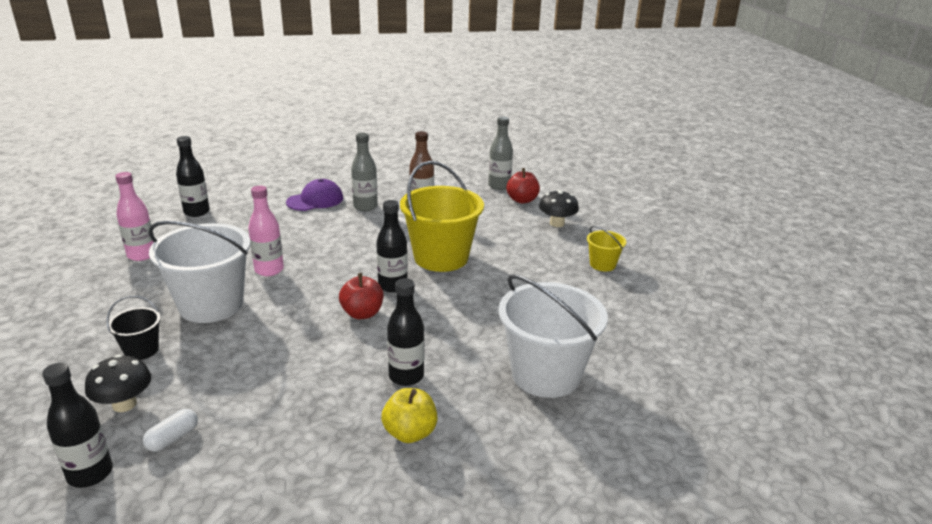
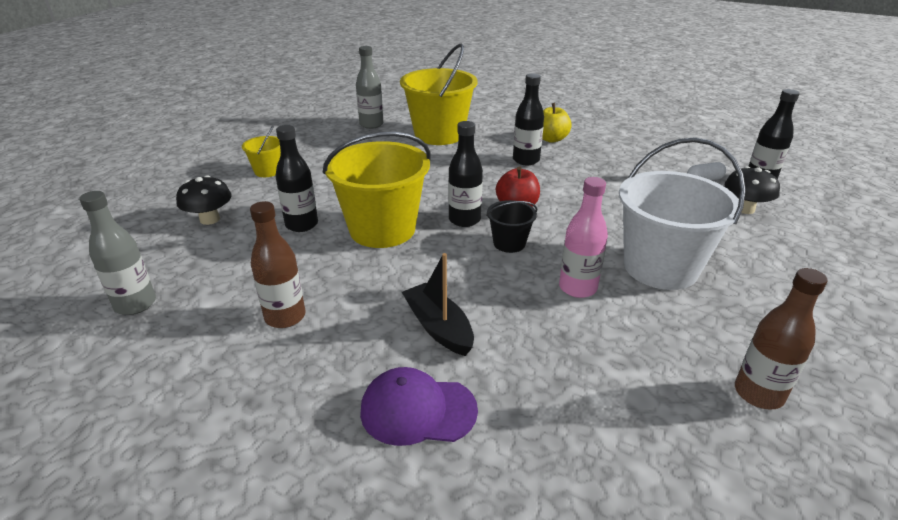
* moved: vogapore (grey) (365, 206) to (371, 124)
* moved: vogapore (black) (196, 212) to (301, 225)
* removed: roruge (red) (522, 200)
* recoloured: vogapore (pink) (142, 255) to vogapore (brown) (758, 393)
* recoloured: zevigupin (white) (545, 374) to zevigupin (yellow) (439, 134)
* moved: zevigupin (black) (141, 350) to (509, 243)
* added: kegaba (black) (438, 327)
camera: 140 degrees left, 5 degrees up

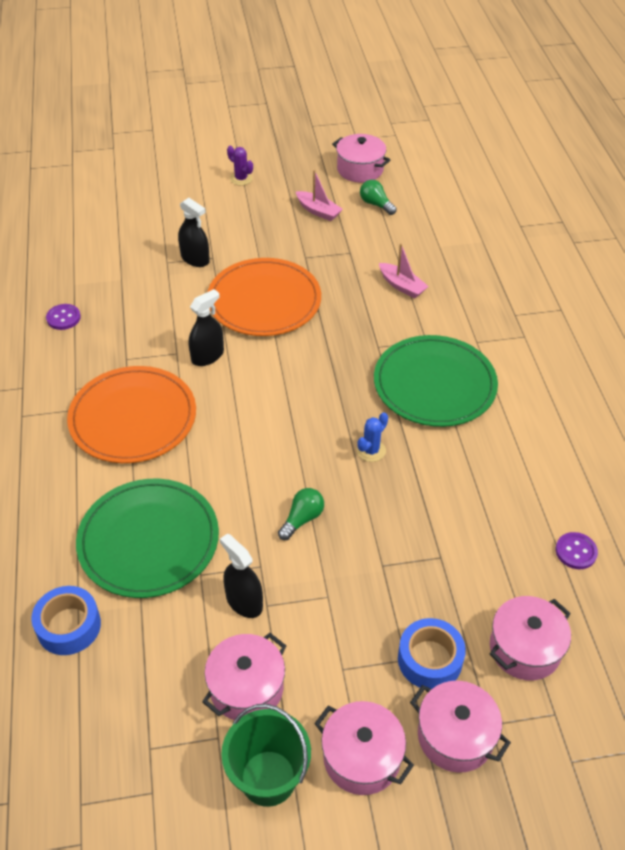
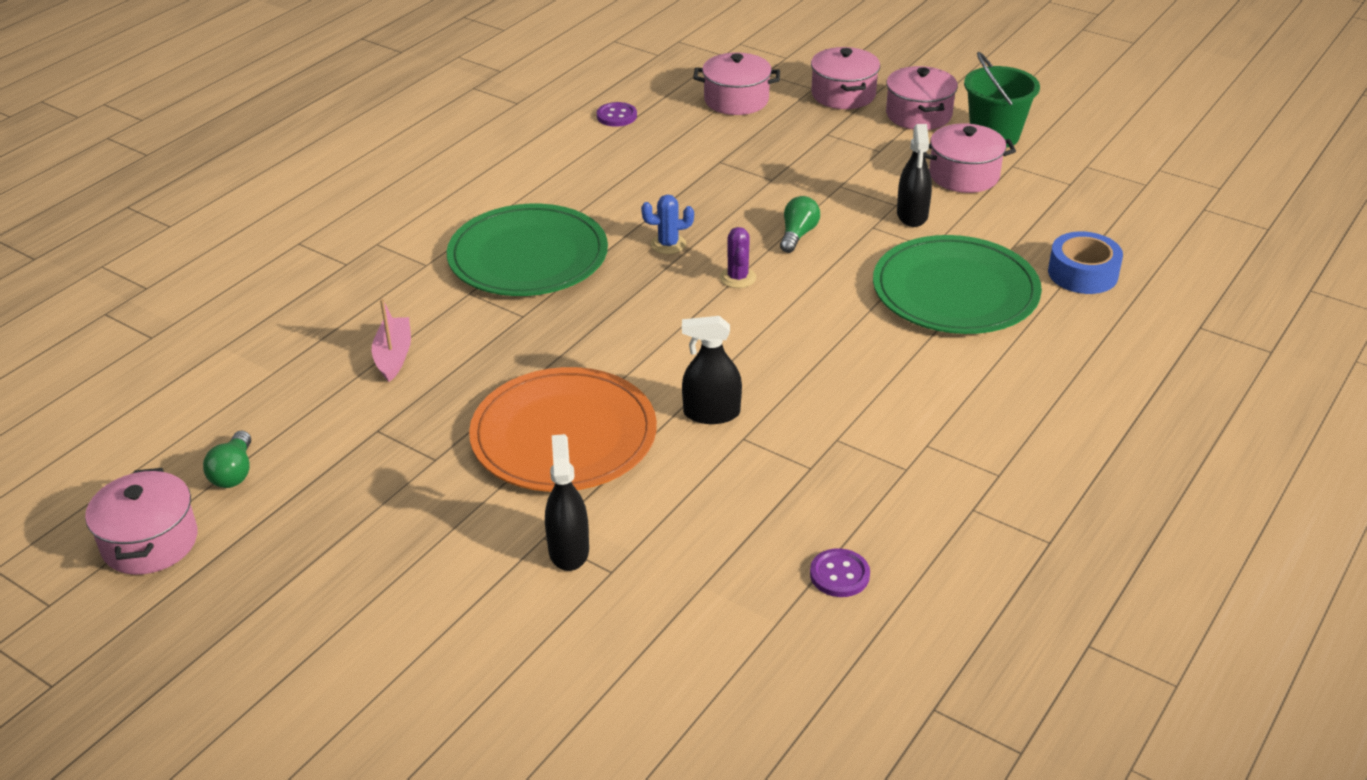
* moved: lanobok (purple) (241, 179) to (737, 278)
* removed: kegaba (pink) (318, 211)
* removed: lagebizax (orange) (133, 418)
* turned: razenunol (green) (302, 519) = (797, 235) 120 degrees clockwise
* removed: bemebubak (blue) (430, 659)
camera: 135 degrees left, 10 degrees down

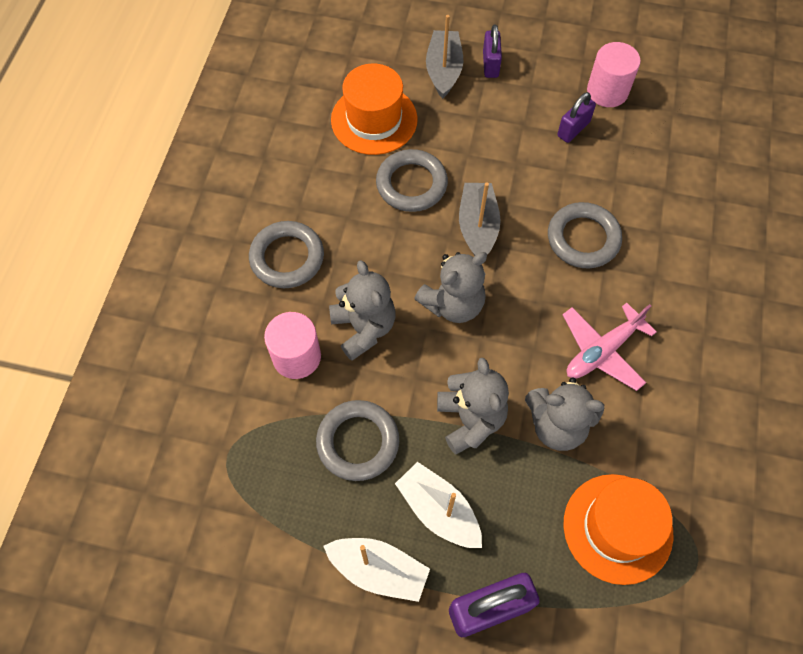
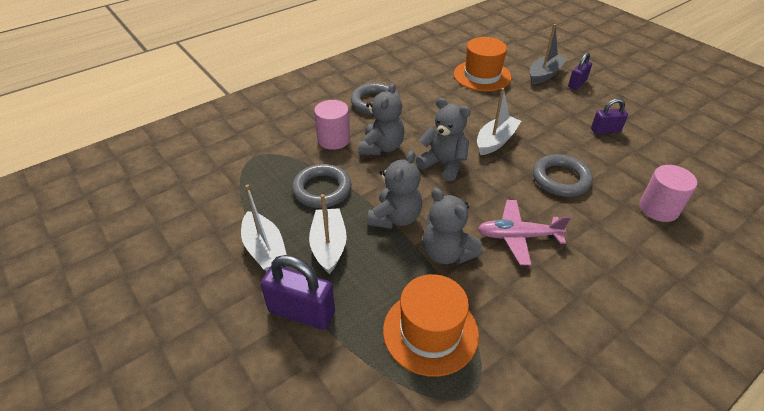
* moved: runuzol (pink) (607, 91) to (658, 208)
* removed: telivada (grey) (411, 184)
* recoloured: kegaba (grey) (477, 226) to kegaba (white) (495, 141)
* turned: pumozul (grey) (453, 304) = (443, 164) 150 degrees counterclockwise
camera: 40 degrees right, 20 degrees down

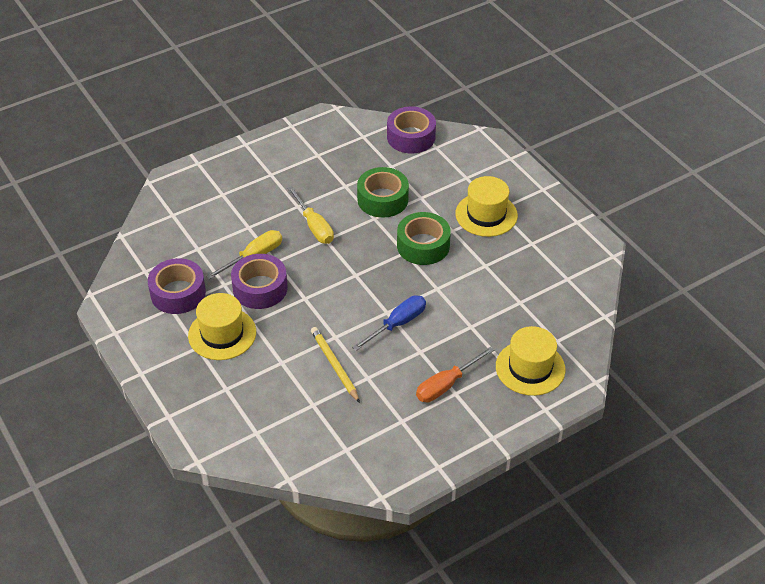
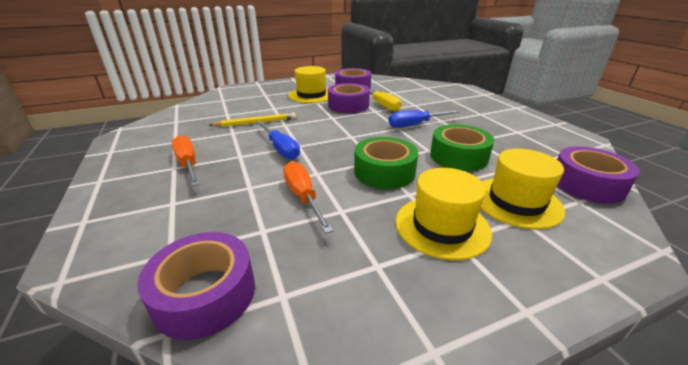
* recoloured: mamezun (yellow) (314, 226) to mamezun (blue) (415, 125)
* moved: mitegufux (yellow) (530, 368) to (516, 202)
* added: mamezun (orange) (303, 197)
* added: bemebubak (purple) (205, 294)
camera: 100 degrees right, 15 degrees down

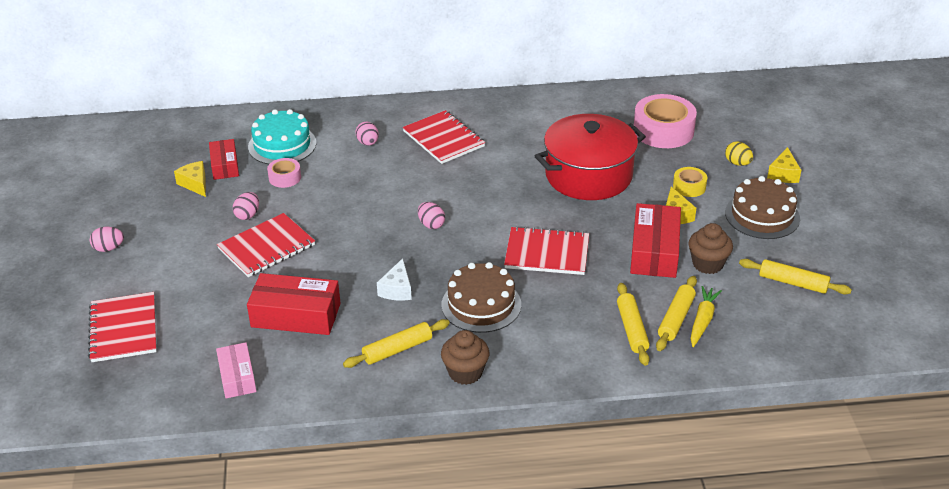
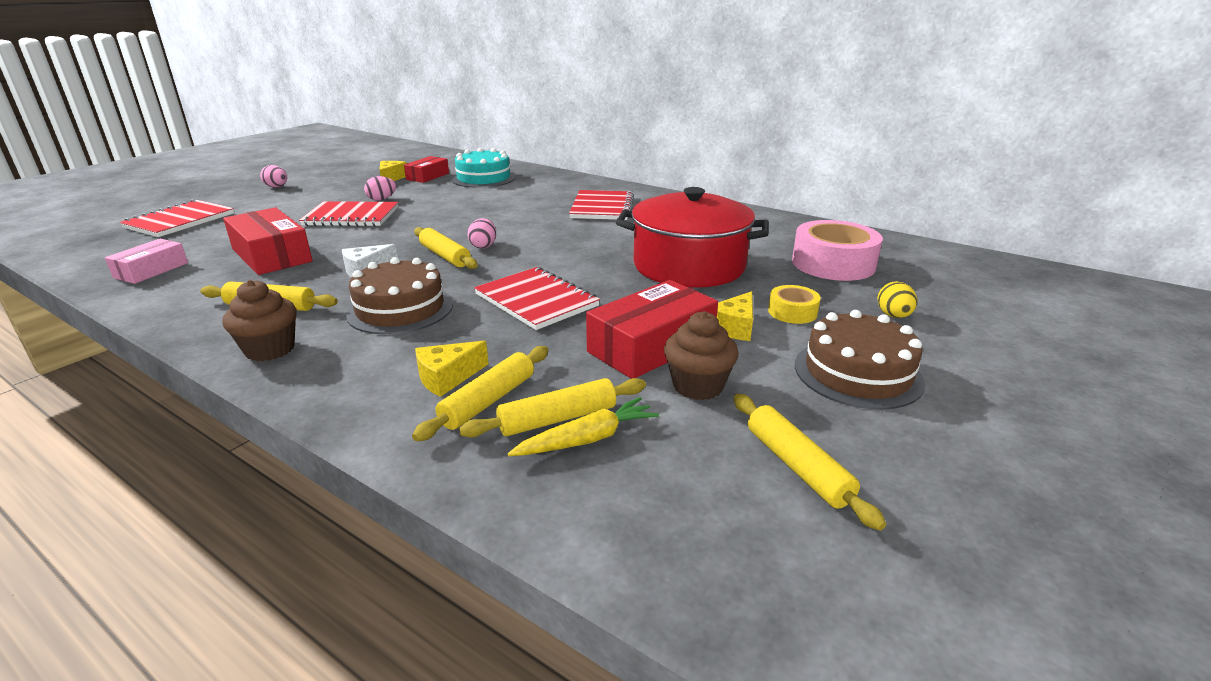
* removed: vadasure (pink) (368, 143)
* moved: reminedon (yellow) (783, 174) to (447, 377)
* removed: bemebubak (pink) (285, 177)
* added: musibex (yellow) (445, 256)
camera: 40 degrees right, 10 degrees down

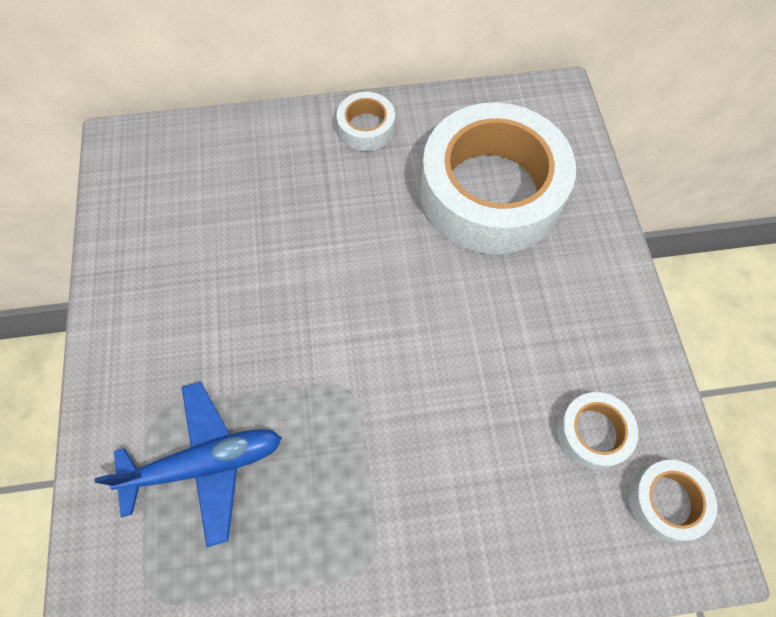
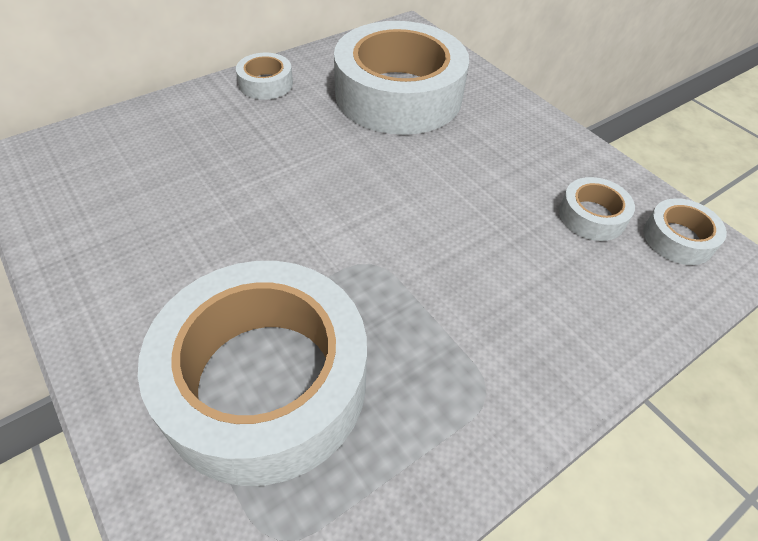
* replaced: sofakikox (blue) (205, 463) to bemebubak (white) (265, 382)
camera: 30 degrees left, 15 degrees down

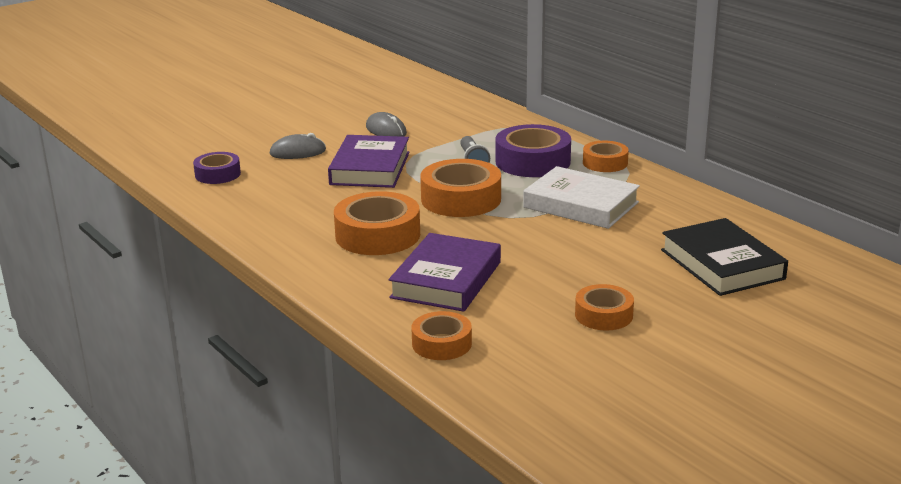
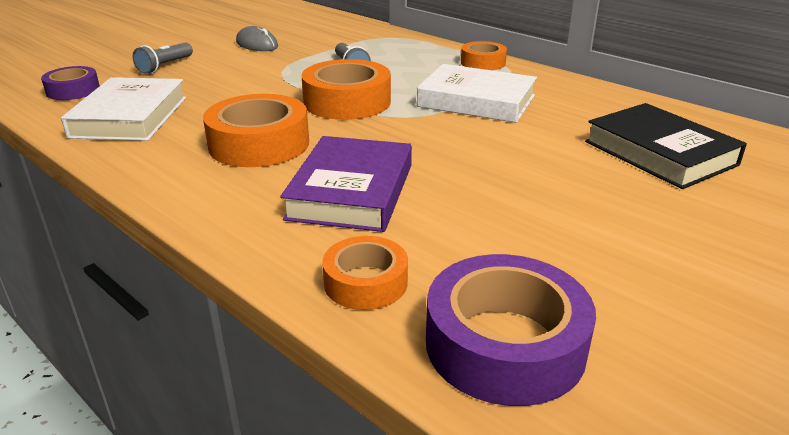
* moved: bemebubak (purple) (532, 162) to (505, 344)
* replaced: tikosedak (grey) (297, 152) to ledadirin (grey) (165, 66)
* removed: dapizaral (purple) (370, 168)
* removed: bemebubak (orange) (603, 315)
* added: dapizaral (white) (130, 117)
camera: 10 degrees left, 5 degrees up

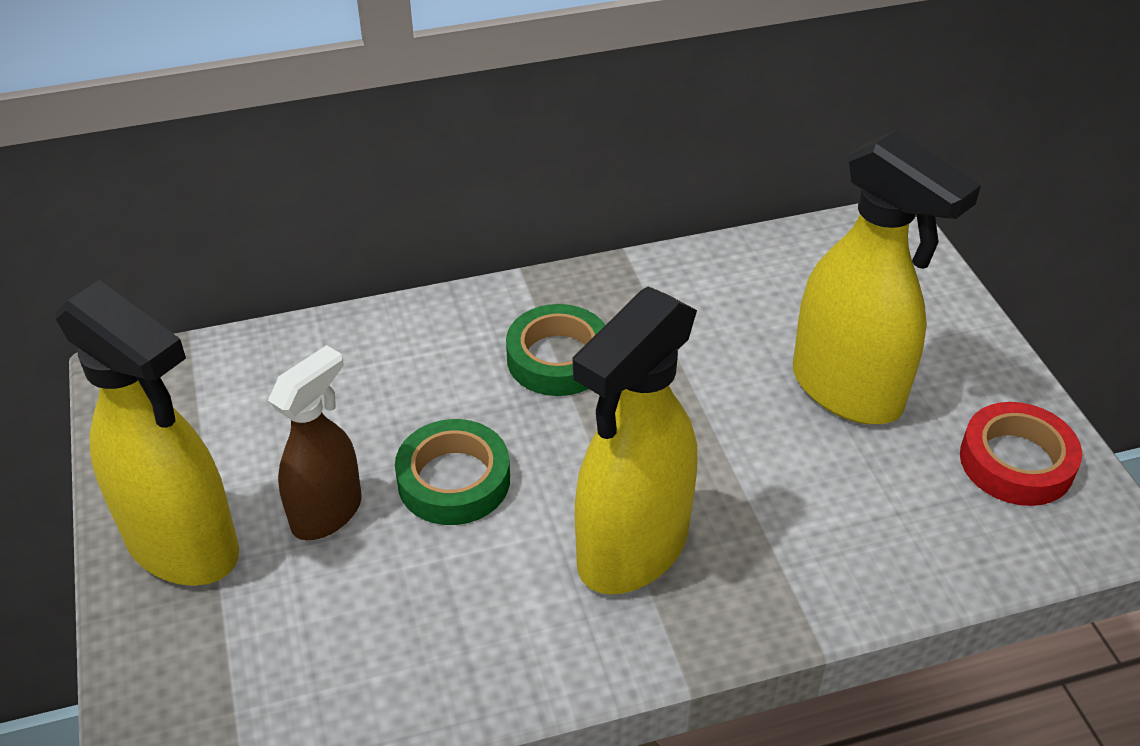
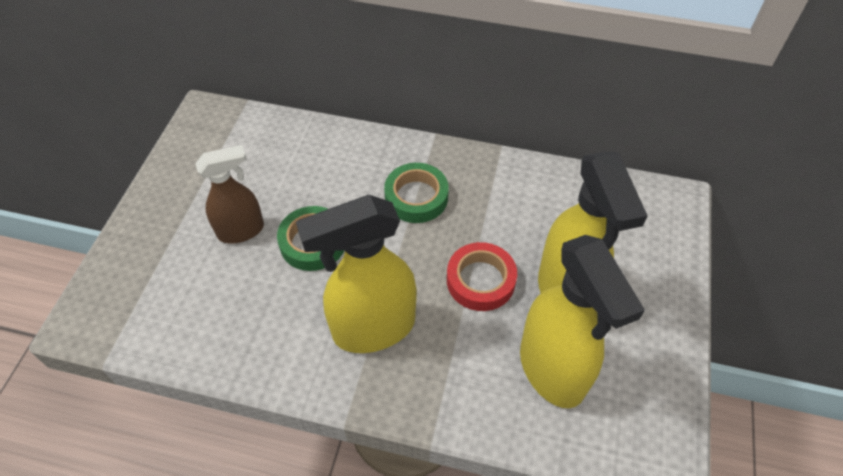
* moved: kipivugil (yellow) (183, 546) to (552, 370)
* moved: bemebubak (red) (1016, 462) to (480, 280)
camera: 30 degrees right, 10 degrees up

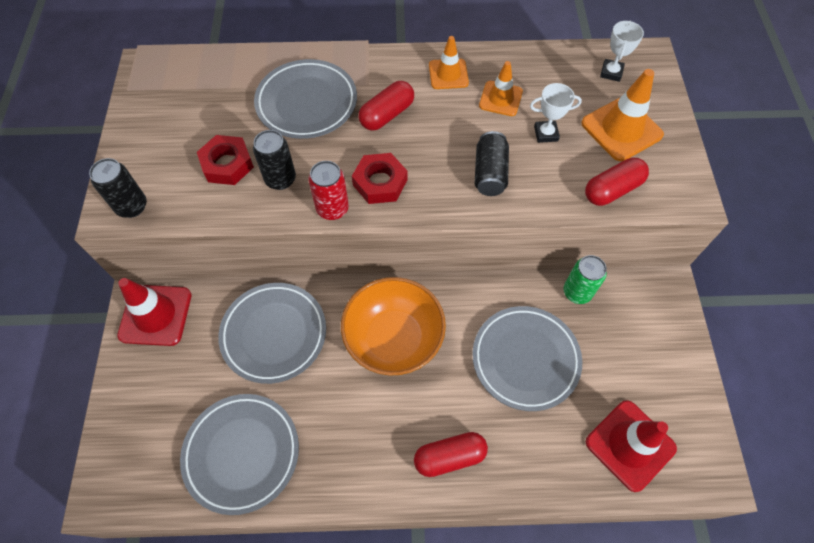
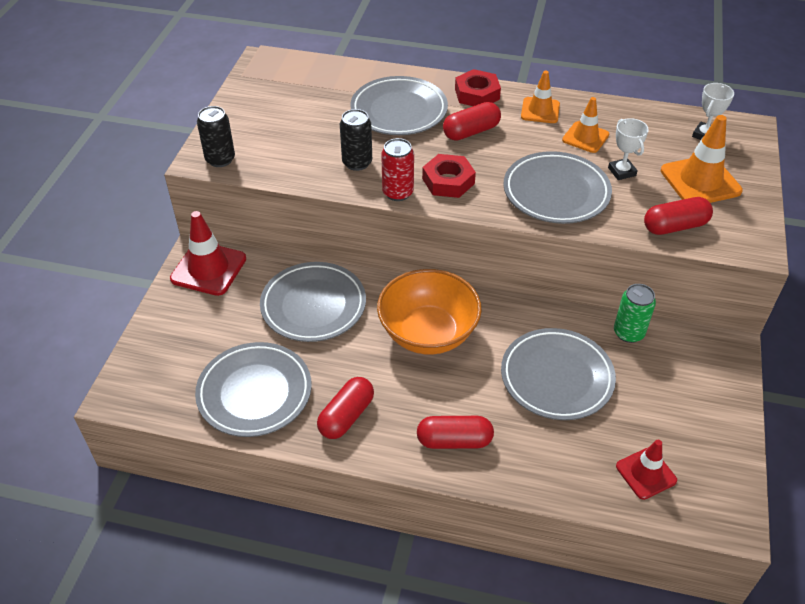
* turned: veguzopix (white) (546, 134) = (622, 172) 60 degrees clockwise
* replaced: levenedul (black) (490, 173) to lagebizax (grey) (556, 192)
* moved: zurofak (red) (227, 164) to (477, 94)
* resized: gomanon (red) (630, 445) = (646, 473) x0.63
* added: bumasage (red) (346, 416)
camera: 15 degrees right, 15 degrees down

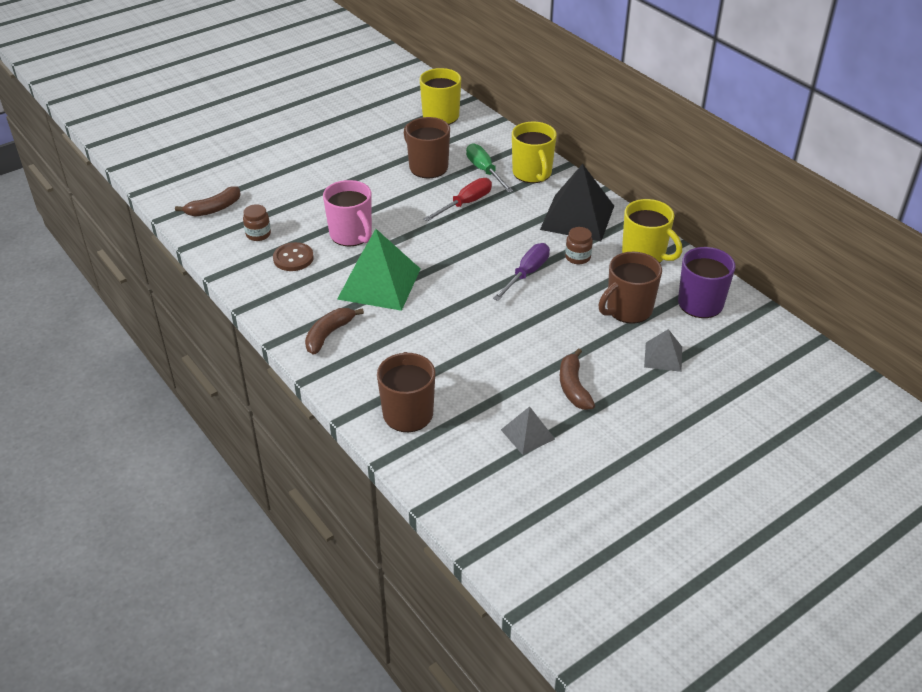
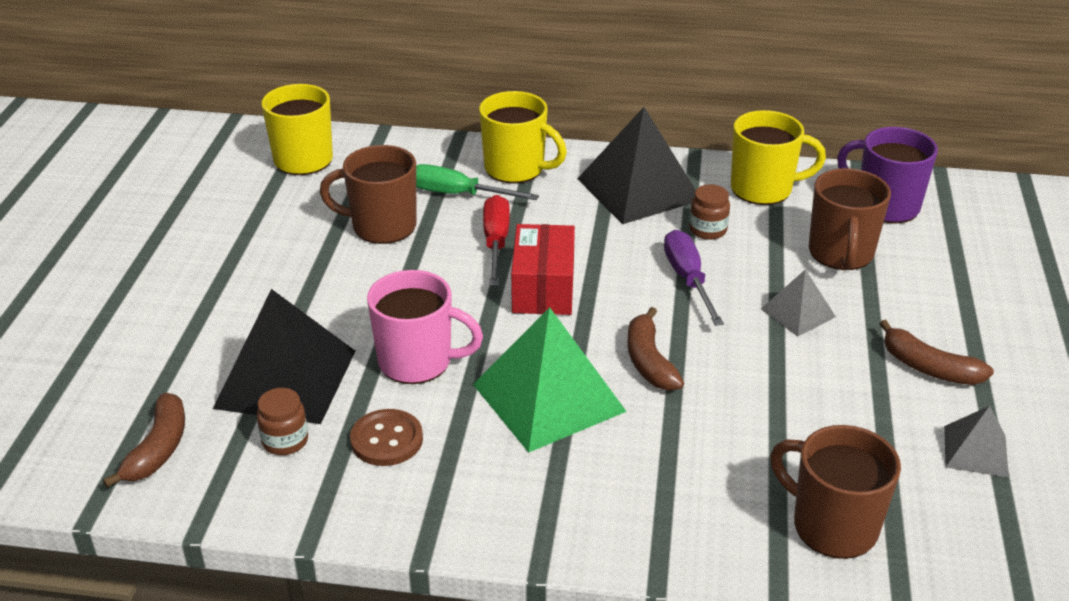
* moved: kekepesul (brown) (329, 334) to (649, 361)
* moved: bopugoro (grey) (663, 356) to (798, 312)
* added: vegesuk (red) (543, 288)
* added: bopugoro (black) (286, 379)
camera: 45 degrees left, 5 degrees down

